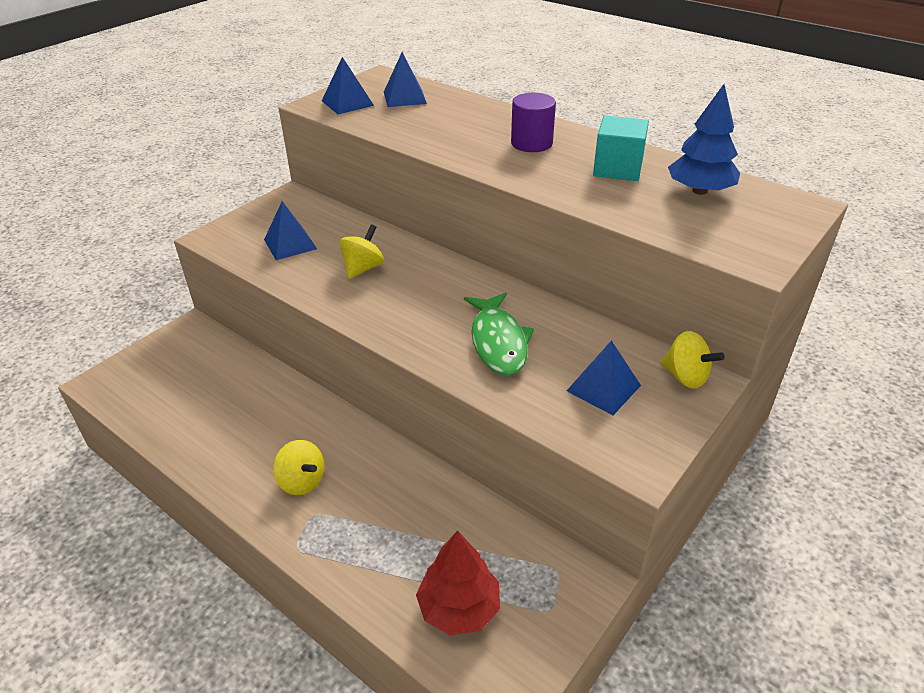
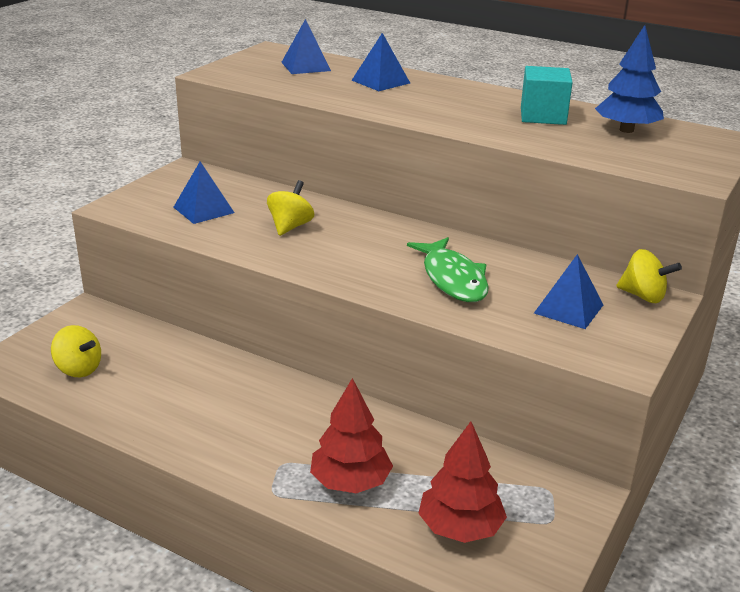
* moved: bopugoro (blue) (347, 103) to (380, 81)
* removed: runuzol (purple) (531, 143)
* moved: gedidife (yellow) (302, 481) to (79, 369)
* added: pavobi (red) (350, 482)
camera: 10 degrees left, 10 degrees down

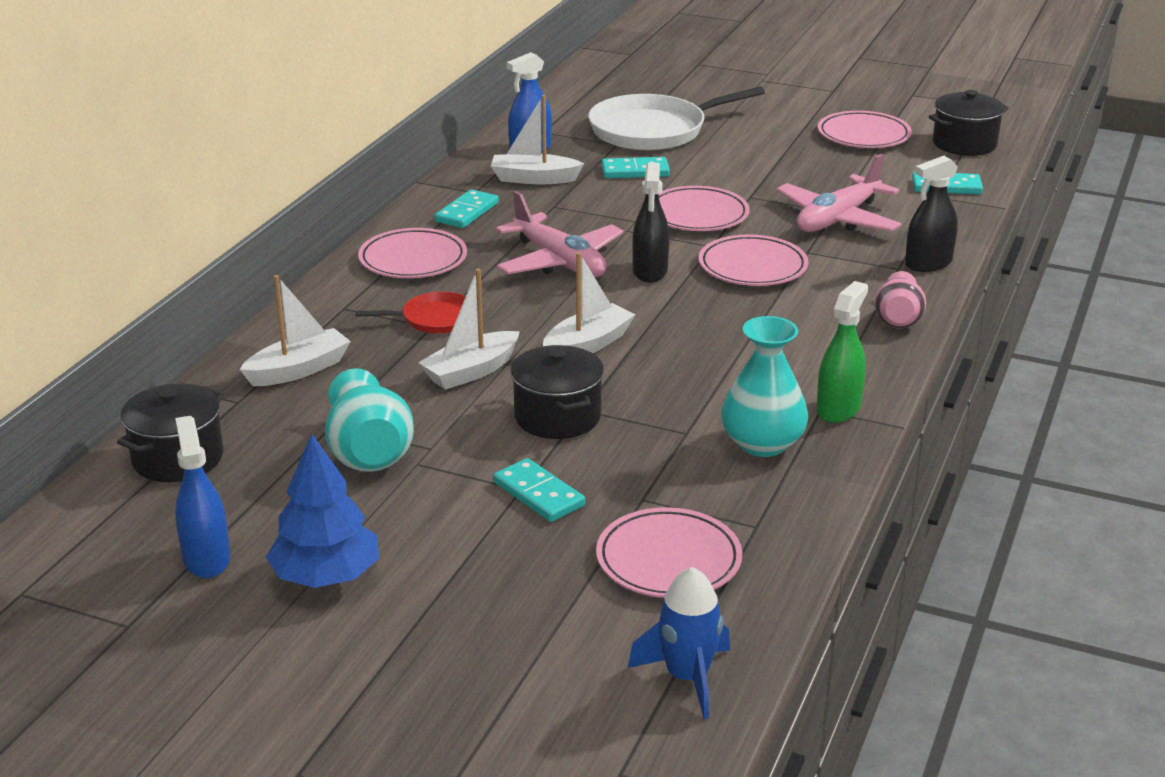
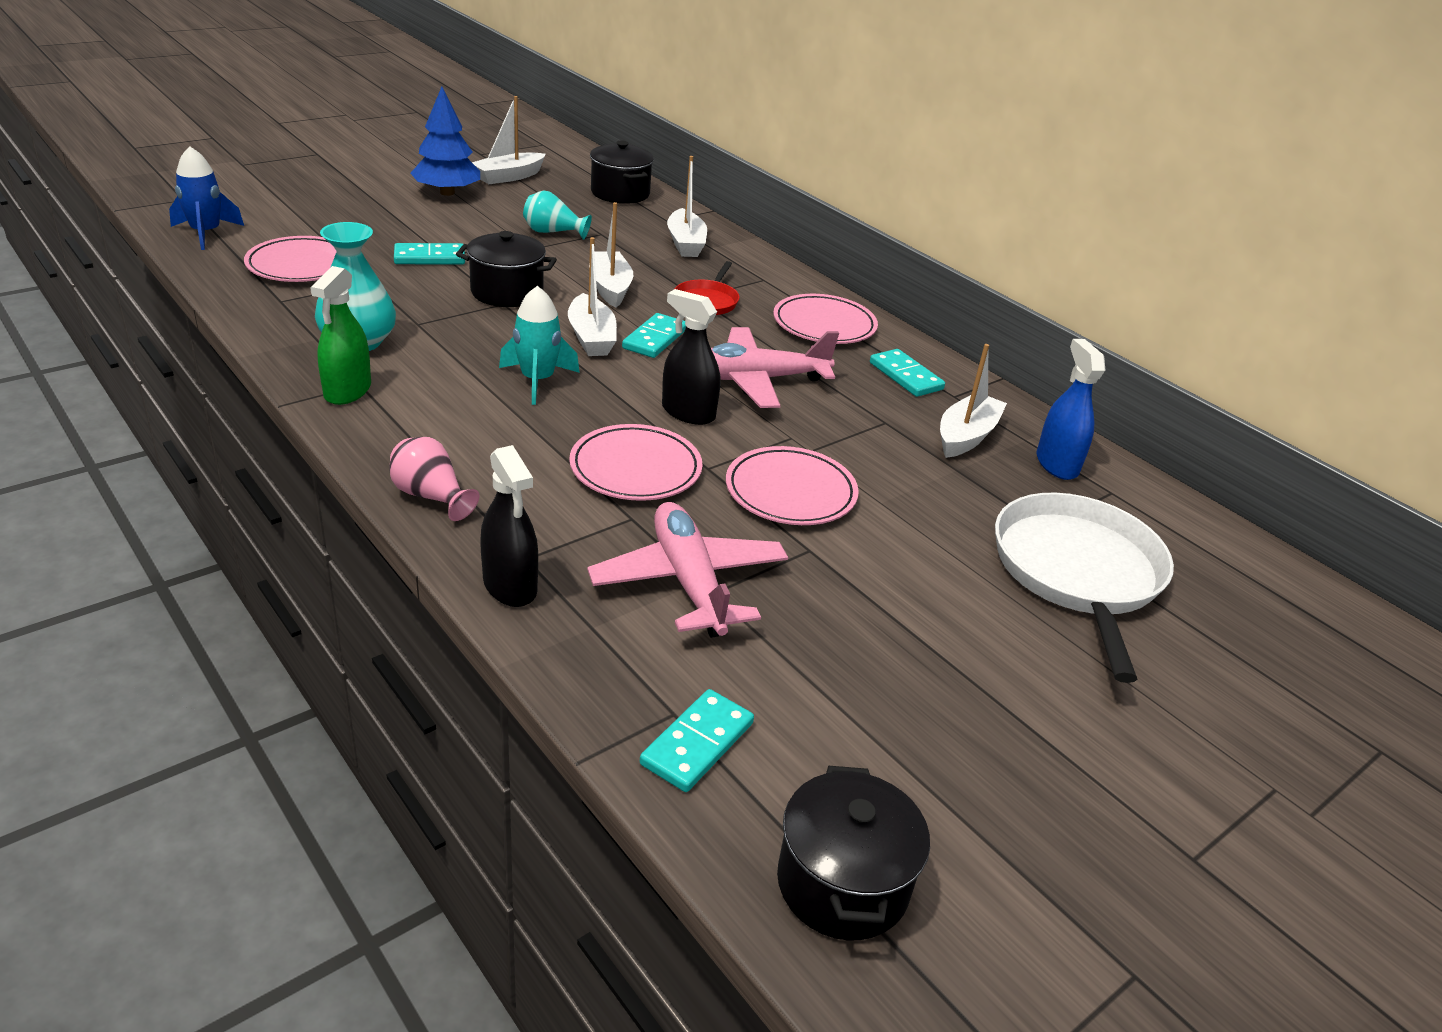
* removed: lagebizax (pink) (863, 135)
* turned: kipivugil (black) (928, 263) = (510, 586) 150 degrees clockwise
* moved: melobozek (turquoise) (635, 171) to (655, 339)
* turned: kipivugil (green) (838, 409) = (347, 391) 45 degrees clockwise
* resized: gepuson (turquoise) (368, 452) = (553, 233) x0.66
* replaced: kipivugil (blue) (206, 559) to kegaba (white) (509, 177)
* added: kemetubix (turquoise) (537, 381)
camera: 115 degrees right, 5 degrees up

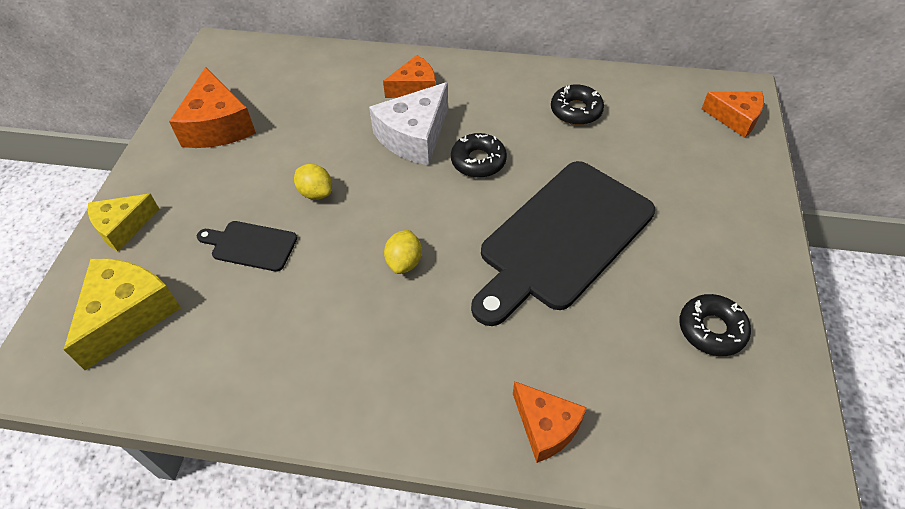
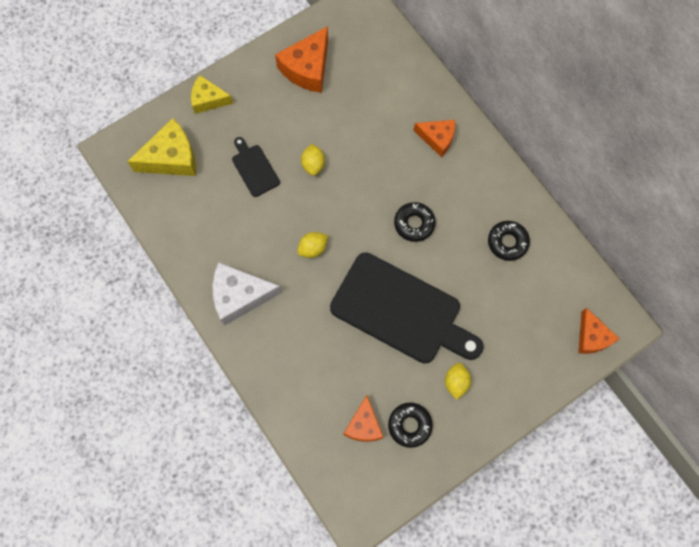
* moved: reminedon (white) (414, 136) to (240, 296)
* turned: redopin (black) (562, 238) = (401, 311) 150 degrees counterclockwise
* moved: reminedon (orange) (546, 427) to (363, 425)
* added: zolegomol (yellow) (456, 382)
camera: 45 degrees right, 20 degrees up

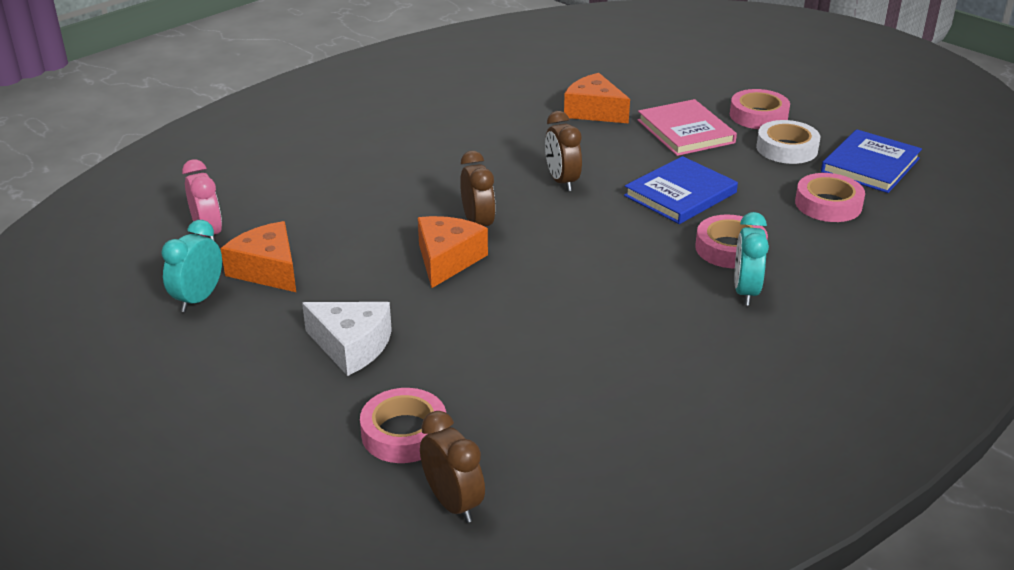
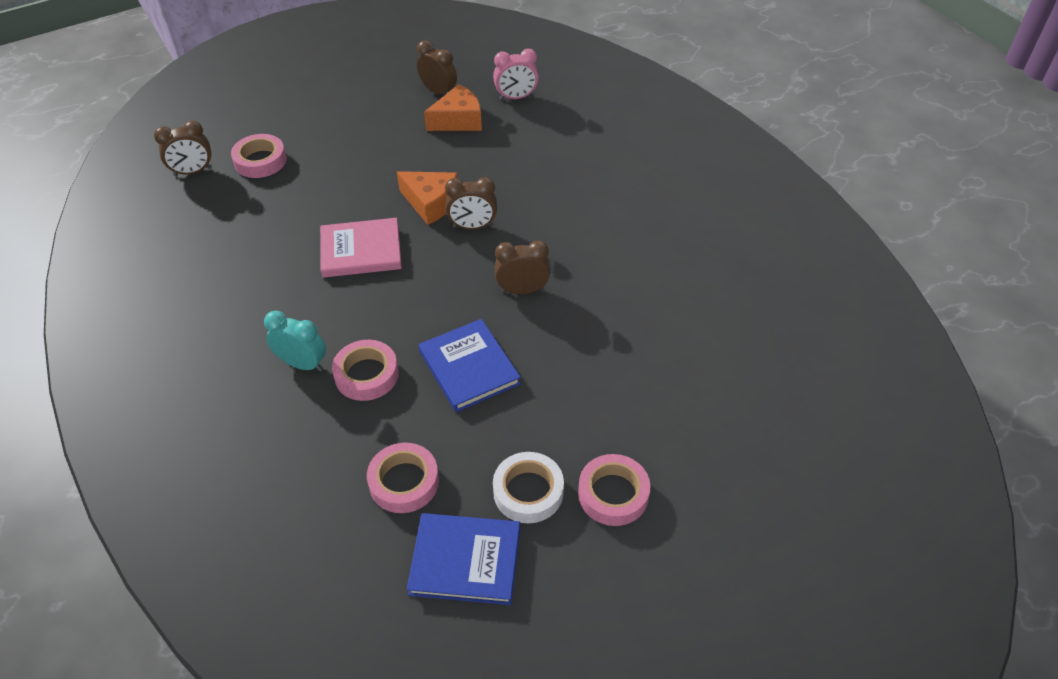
* removed: reminedon (orange) (594, 111)
* moved: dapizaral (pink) (685, 131) to (361, 251)
* turned: dapizaral (blue) (870, 165) = (465, 561) 45 degrees counterclockwise
* recoloured: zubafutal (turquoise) (198, 299) to zubafutal (brown) (438, 92)
* removed: reminedon (white) (351, 346)
camera: 105 degrees right, 15 degrees up

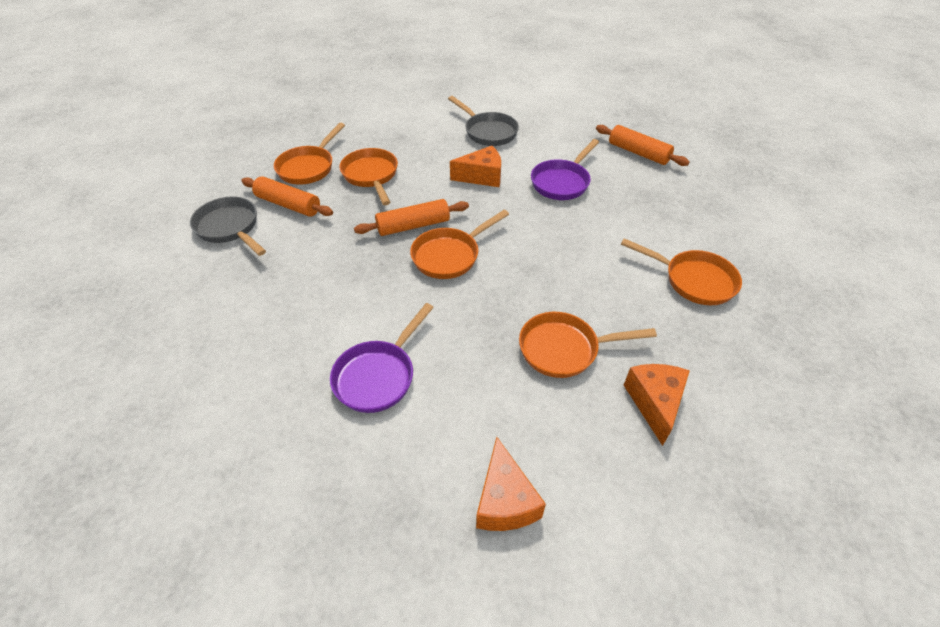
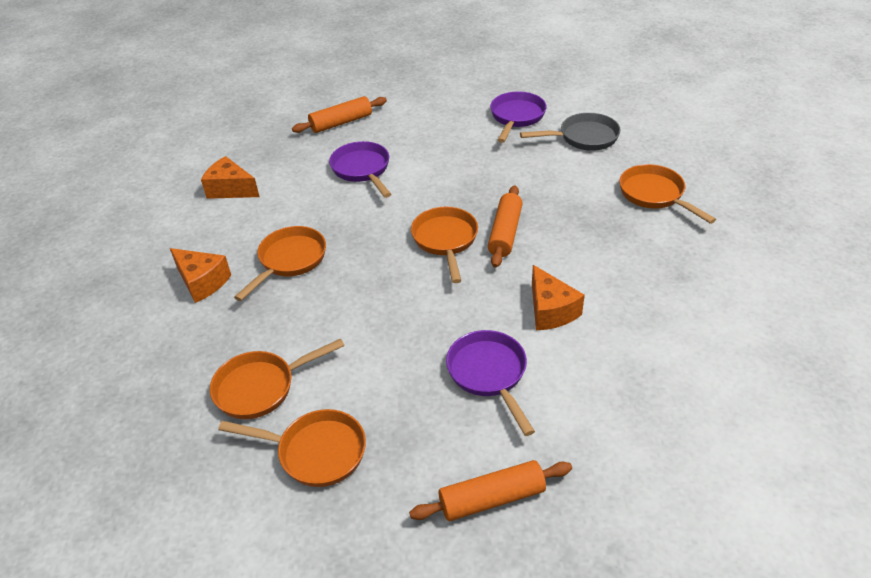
* removed: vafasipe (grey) (488, 132)
* turned: reminedon (orange) (481, 176) = (550, 310) 45 degrees counterclockwise
* moved: vafasipe (orange) (371, 176) to (316, 452)
* moved: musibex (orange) (288, 204) to (341, 122)
* added: vafasipe (purple) (516, 117)
camera: 125 degrees right, 5 degrees down

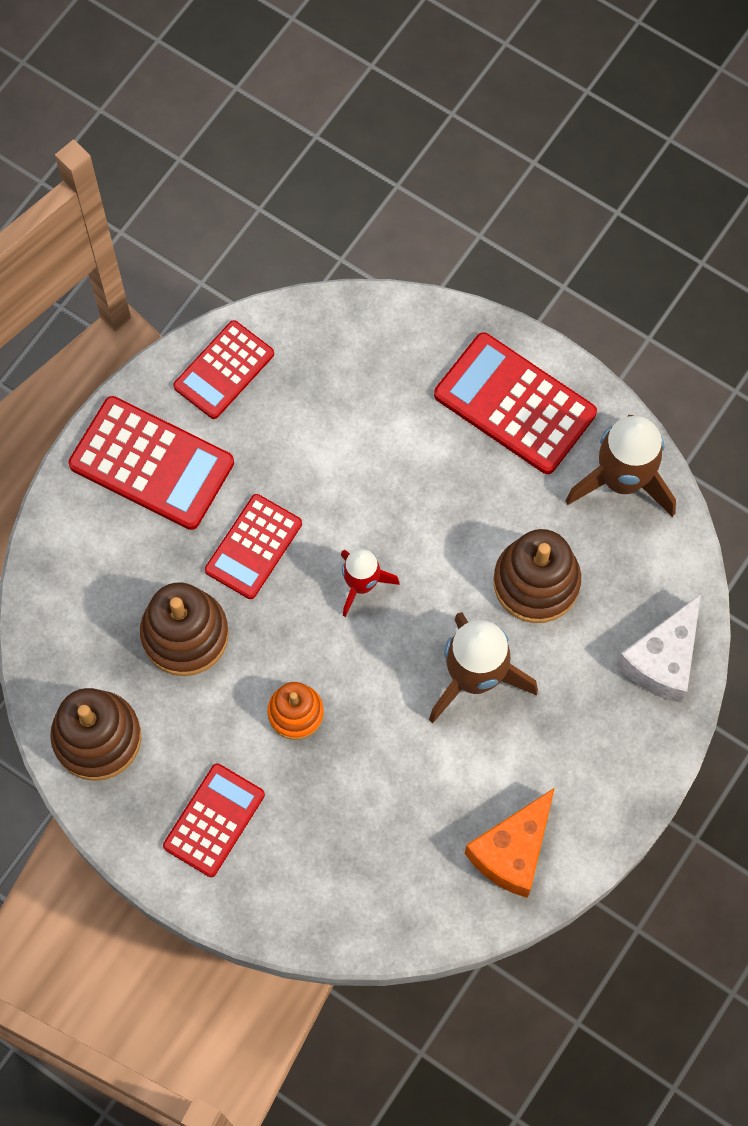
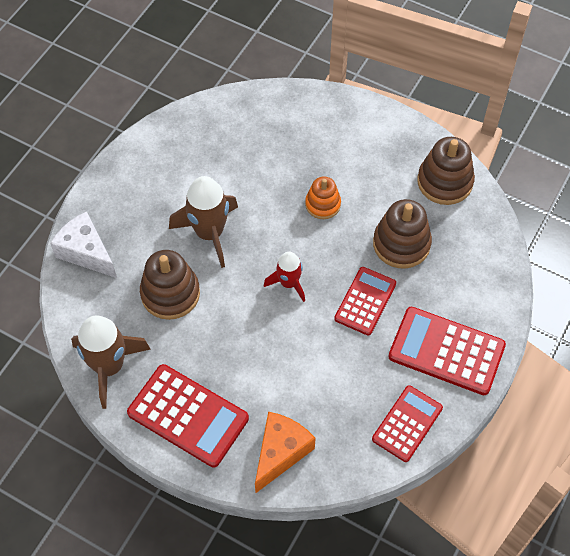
* turned: reminedon (white) (662, 660) = (86, 252) 75 degrees counterclockwise
* removed: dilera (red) (214, 820)
* moved: reminedon (orange) (512, 851) to (280, 453)
camera: 175 degrees right, 10 degrees down

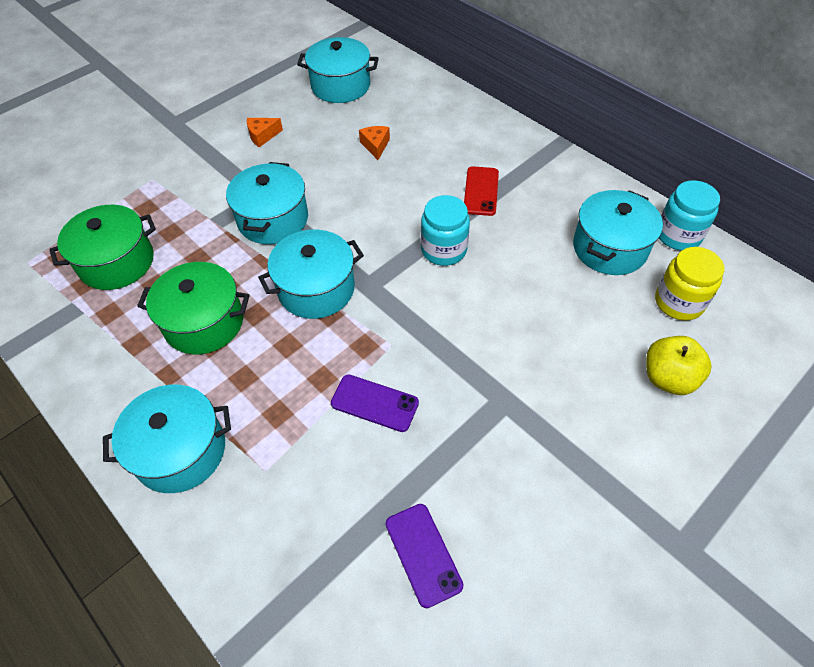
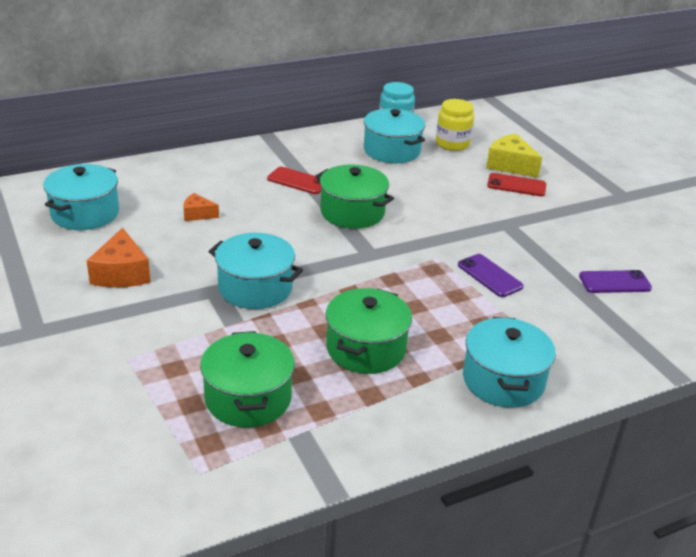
* resized: reminedon (orange) (262, 136) = (121, 273) x1.70
* replaced: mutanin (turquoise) (444, 250) to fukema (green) (352, 212)
* removed: fukema (turquoise) (316, 289)
* replaced: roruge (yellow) (668, 378) to reminedon (yellow) (510, 165)
* turned: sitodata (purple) (374, 403) = (489, 276) 75 degrees counterclockwise
* added: sitodata (red) (516, 185)
camera: 75 degrees left, 20 degrees down

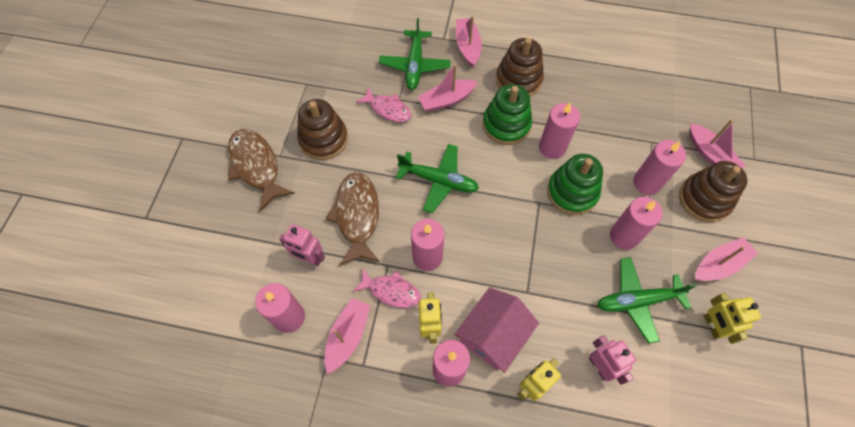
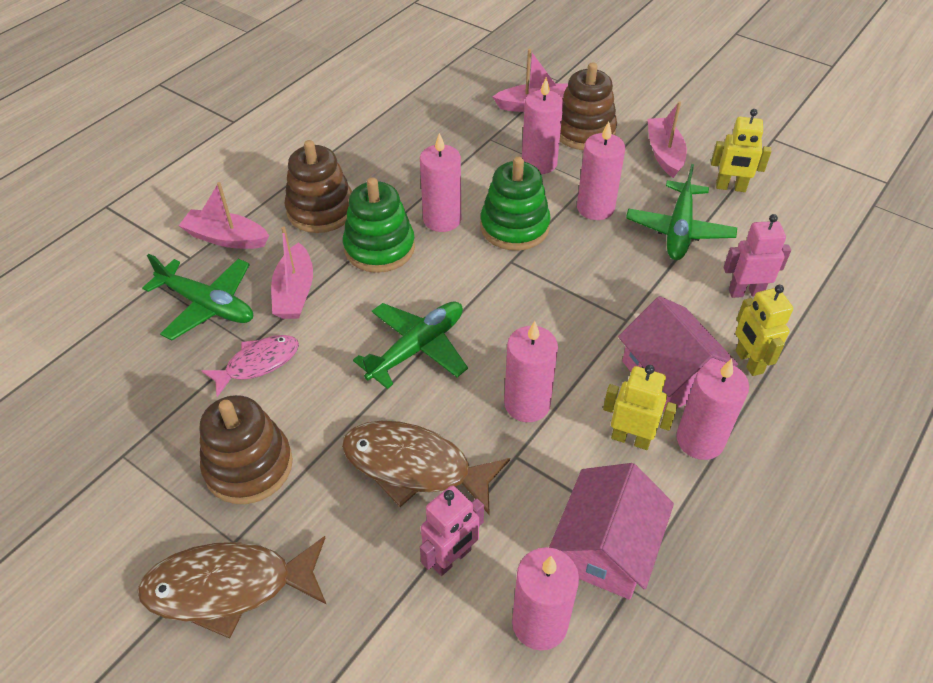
* removed: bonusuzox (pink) (391, 291)
* replaced: kegaba (pink) (348, 336) to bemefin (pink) (606, 547)
camera: 65 degrees left, 15 degrees down

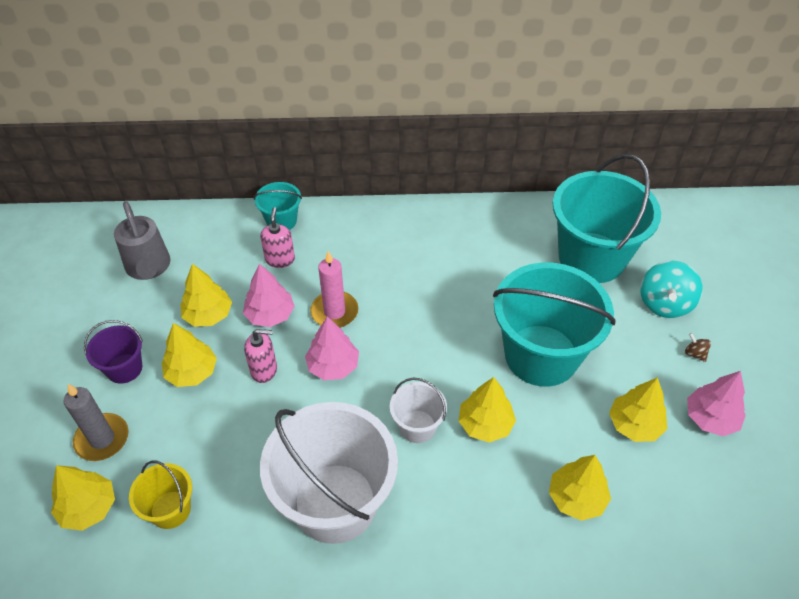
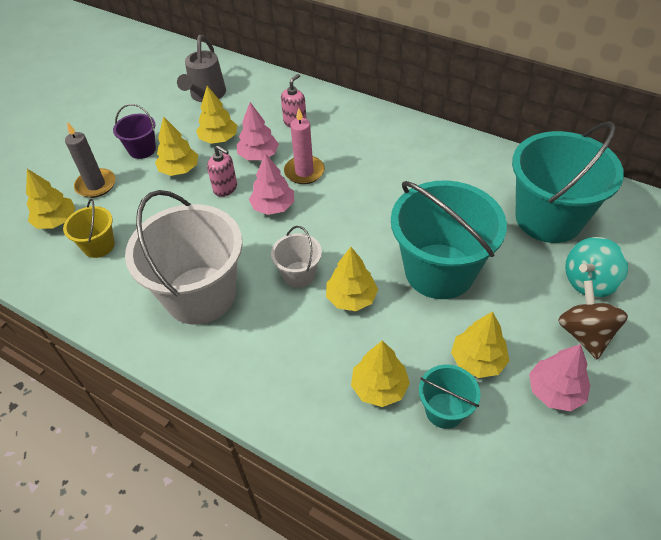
* moved: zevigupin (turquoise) (281, 221) to (444, 410)
* resized: gedidife (brown) (694, 353) = (584, 334) x2.29
camera: 35 degrees right, 0 degrees up

